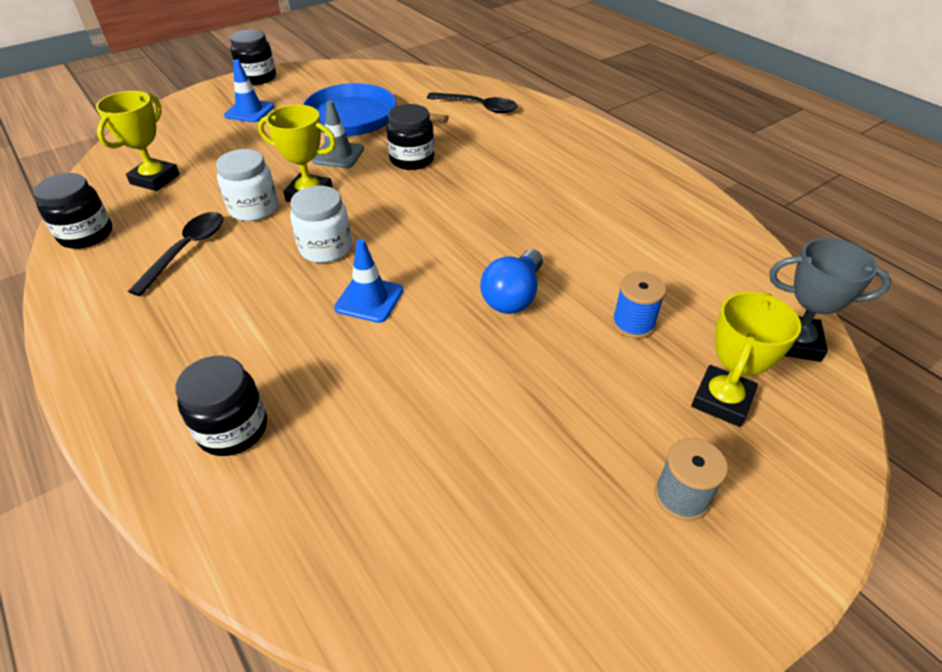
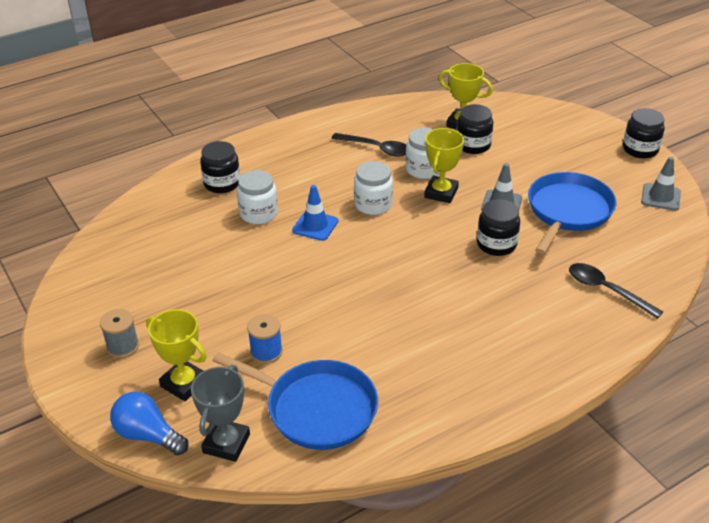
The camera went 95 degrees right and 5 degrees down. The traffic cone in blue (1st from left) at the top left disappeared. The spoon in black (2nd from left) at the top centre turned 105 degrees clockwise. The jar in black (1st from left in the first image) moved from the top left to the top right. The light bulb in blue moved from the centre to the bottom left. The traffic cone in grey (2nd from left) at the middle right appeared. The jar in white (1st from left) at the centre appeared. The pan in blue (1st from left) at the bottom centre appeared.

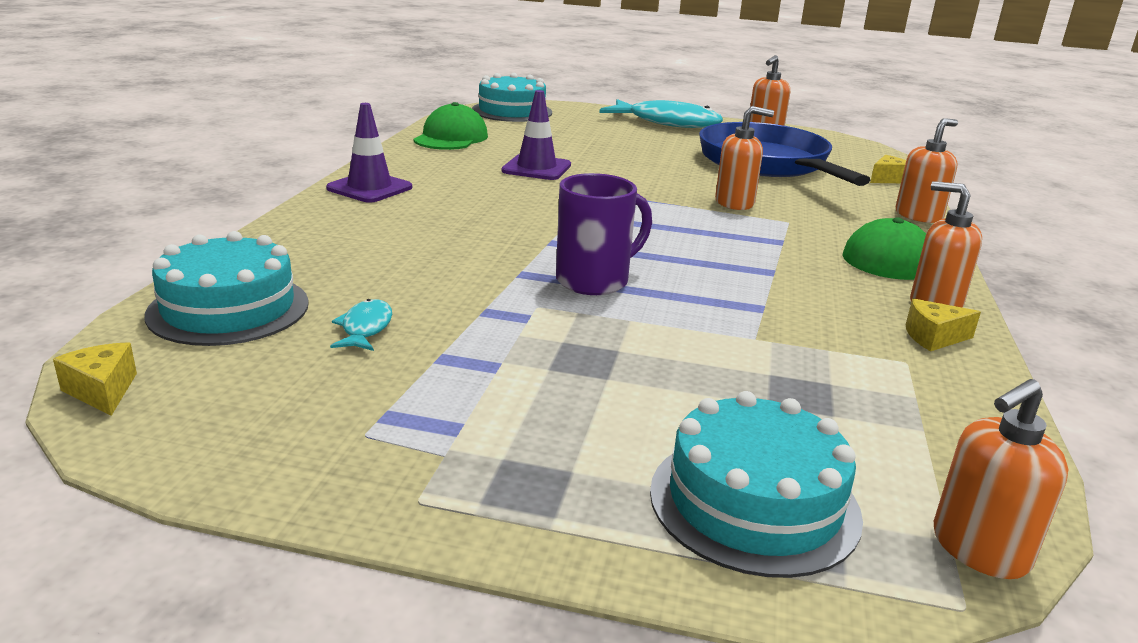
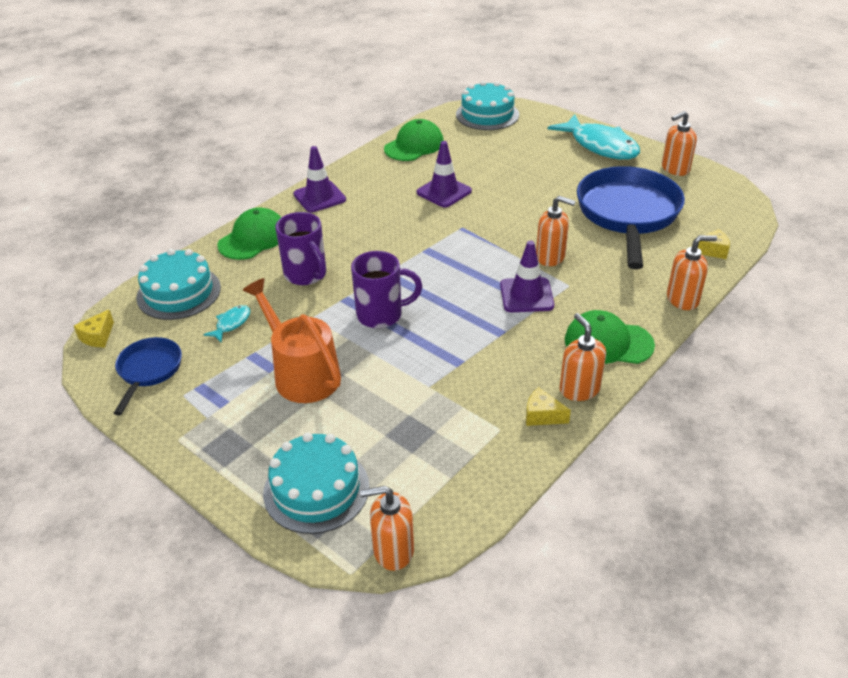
The camera went 30 degrees right and 15 degrees up. The cheese in yellow (1st from left) at the middle left turned 150 degrees counterclockwise. The cap in green (1st from left) at the middle left appeared. The mug in purple (1st from left) at the centre appeared. The traffic cone in purple (3rd from left) at the centre appeared. The watering can in orange at the centre appeared. The pan in blue (1st from left) at the middle left appeared.

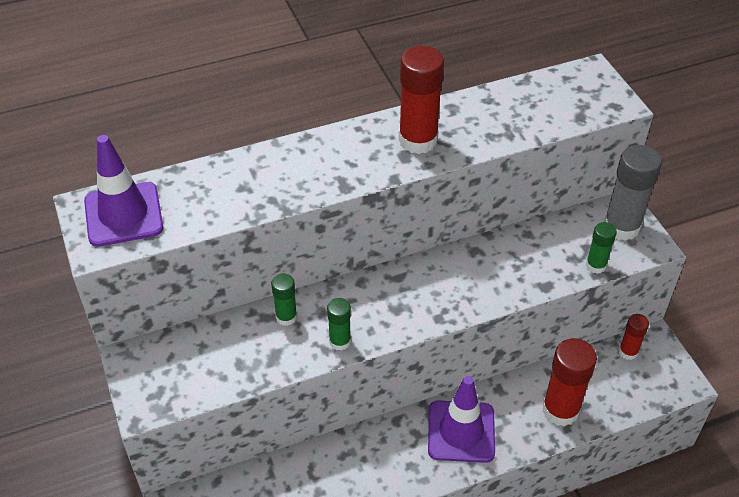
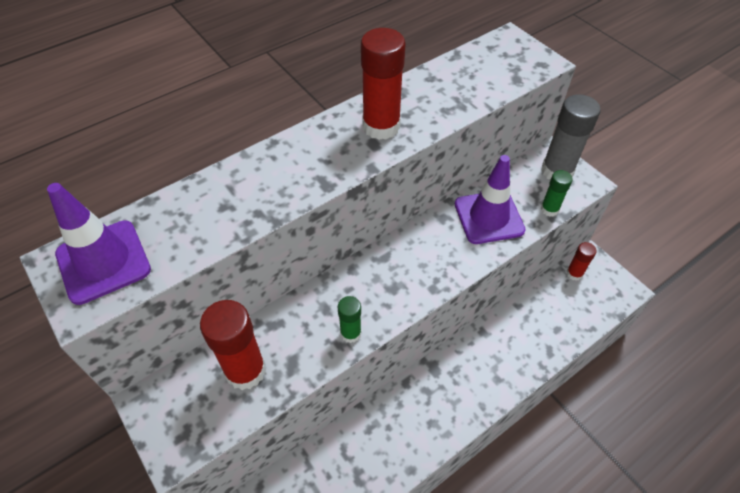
The camera went 15 degrees left and 5 degrees up. The glue stick in green (1st from left) at the centre disappeared. The glue stick in red (2nd from left in the first image) moved from the bottom right to the bottom left. The traffic cone in purple (2nd from left) moved from the bottom centre to the centre.

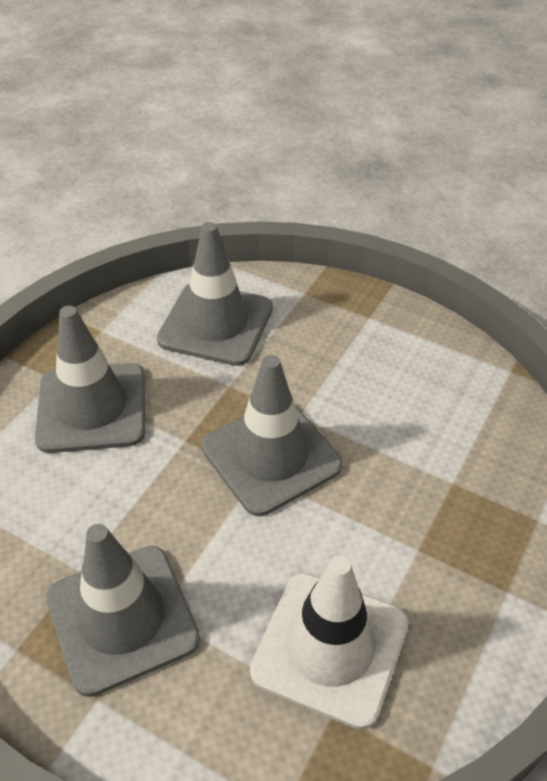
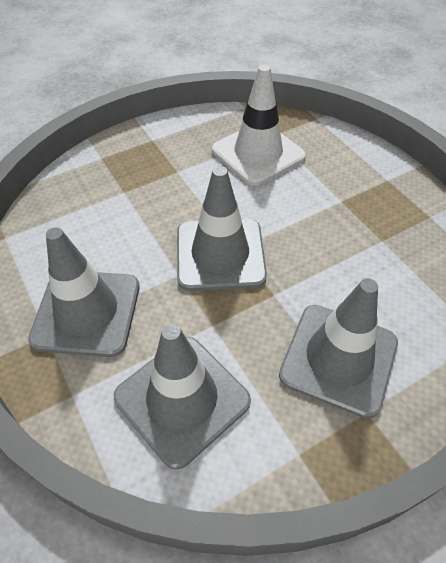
The camera went 150 degrees left and 5 degrees up. The traffic cone in grey (2nd from left in the first image) moved from the bottom left to the middle left.

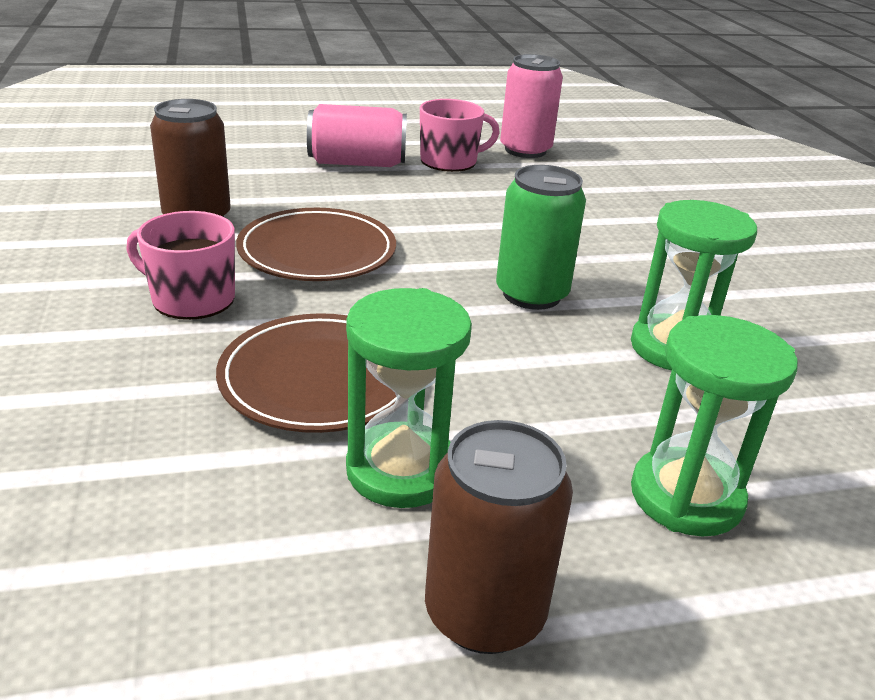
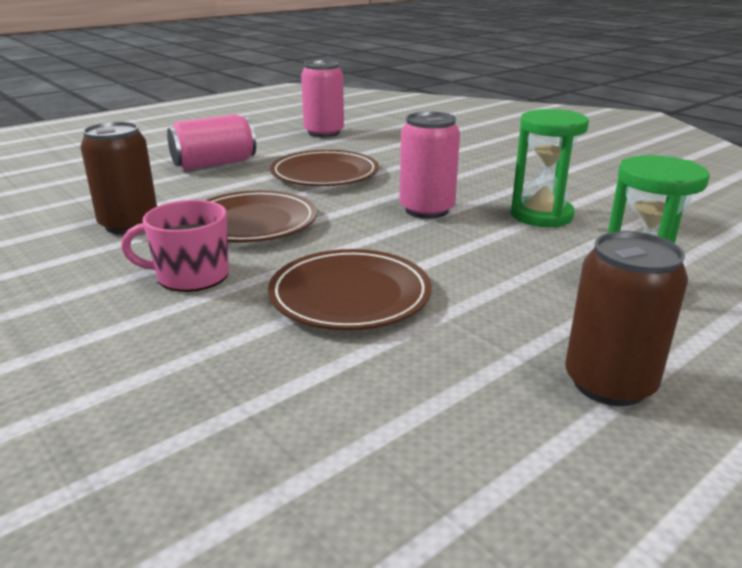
The camera went 25 degrees left and 5 degrees down. The mug in pink (2nd from left) at the top centre disappeared. The can in green at the centre became the can in pink (3rd from left) at the top centre. The hourglass in green (1st from left) at the centre disappeared. The plate in brown (2nd from left) at the top centre appeared.

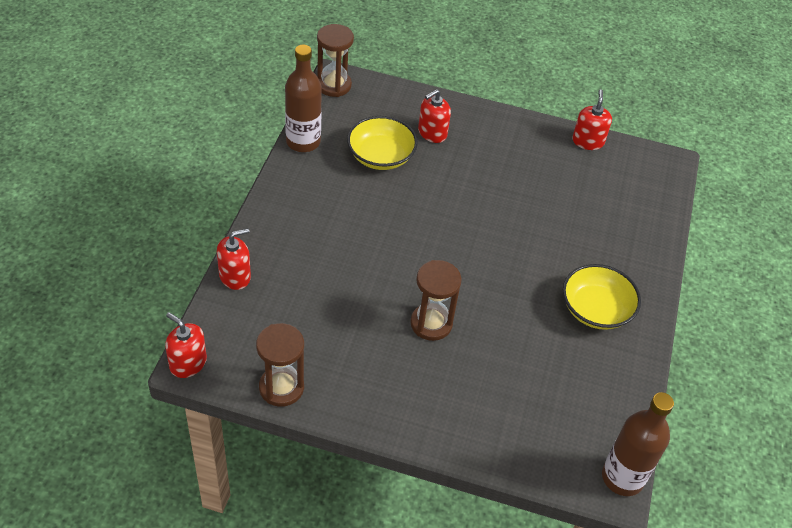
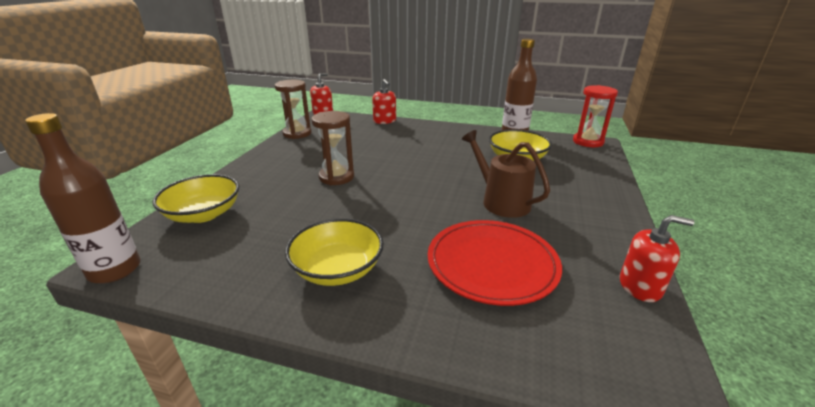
The camera went 95 degrees right and 20 degrees down. The hourglass in brown (2nd from left) at the top centre became the hourglass in red at the top right. The soap dispenser in red (3rd from left) at the top centre disappeared. The watering can in brown at the centre appeared. The bowl in yellow (1st from left) at the middle left appeared. The plate in red at the centre appeared.

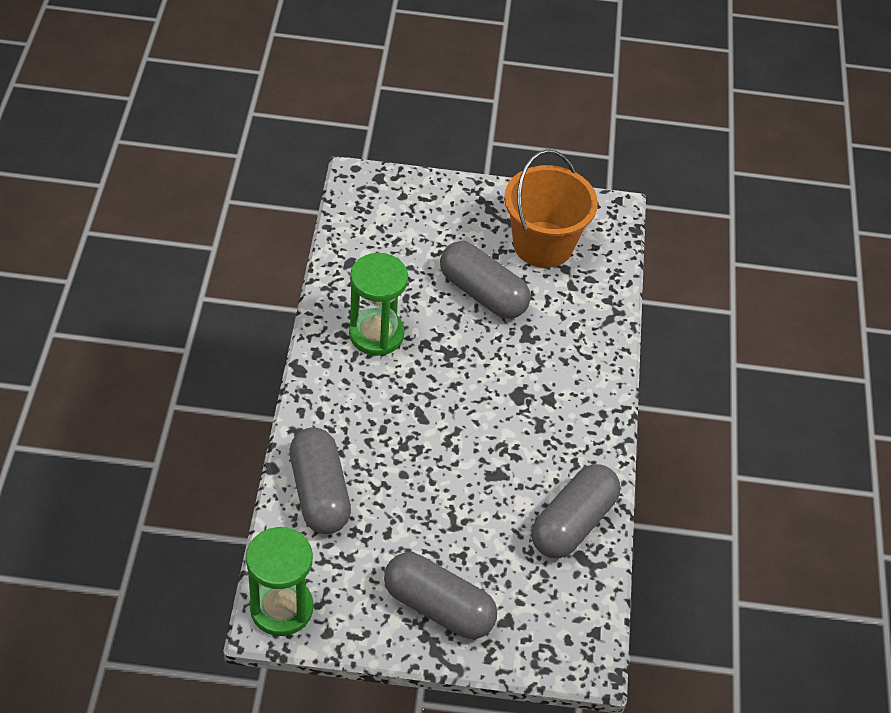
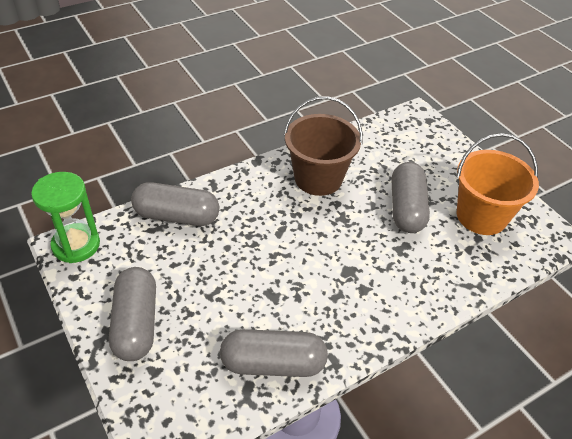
The camera went 55 degrees right and 5 degrees down. The hourglass in green (2nd from left) at the centre was replaced by the bucket in brown at the top centre. The capsule in grey (1st from left in the first image) at the bottom centre turned 60 degrees clockwise.

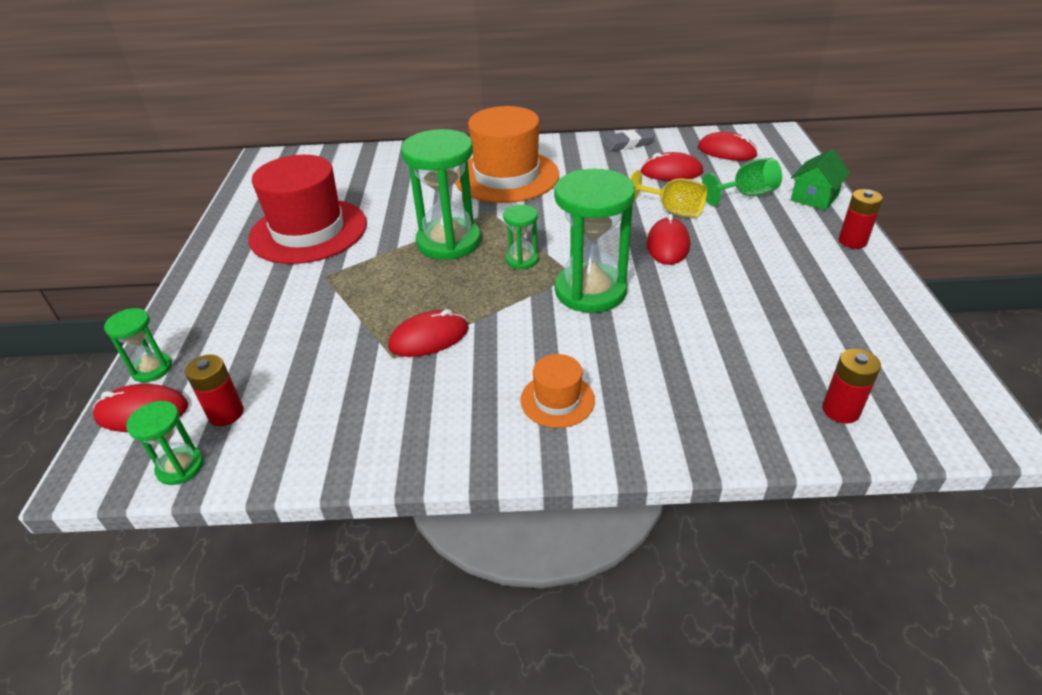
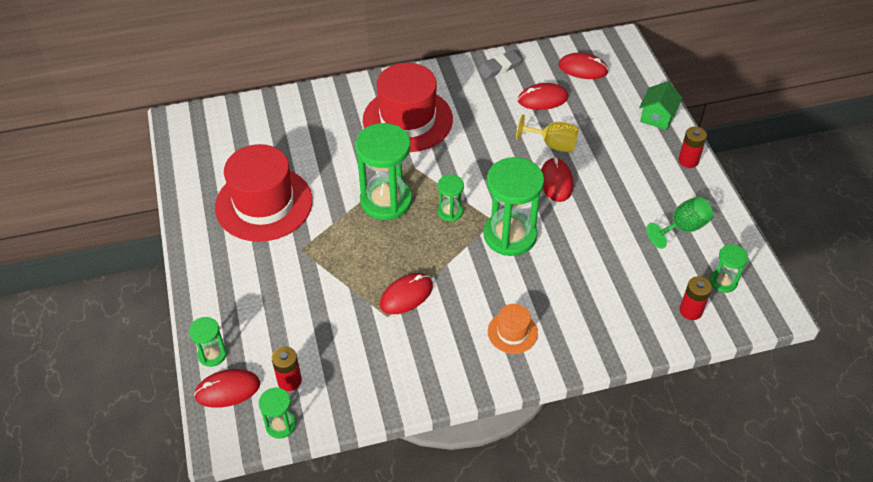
The camera went 15 degrees left and 10 degrees up. The hat in orange (1st from left) at the top centre became the hat in red (2nd from left) at the top centre. The goblet in green moved from the top right to the middle right. The hourglass in green (6th from left) at the middle right appeared.

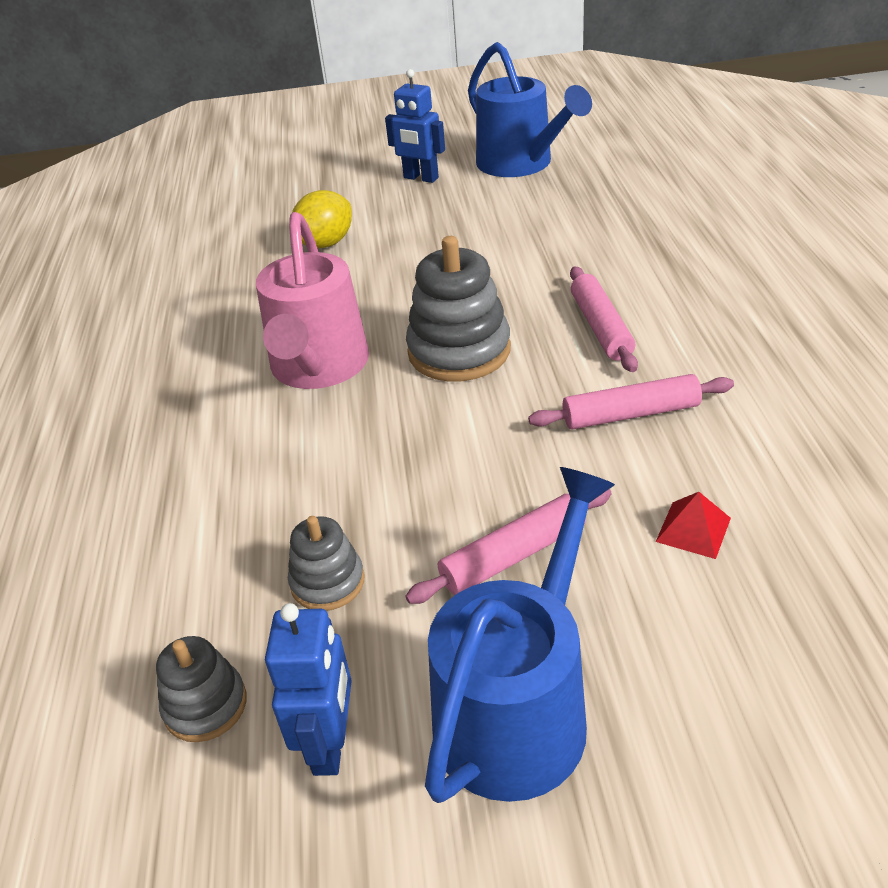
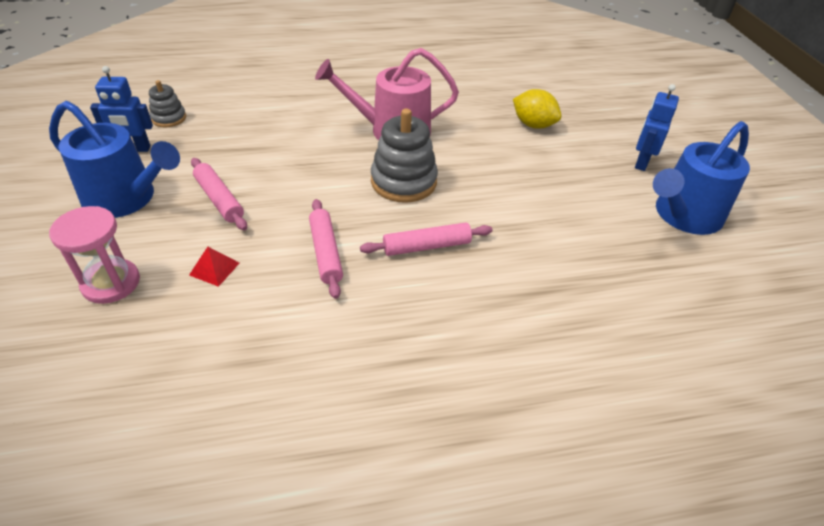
The camera went 80 degrees right and 5 degrees up. The stacking toy in grey (2nd from left) at the centre disappeared. The hourglass in pink at the middle left appeared.

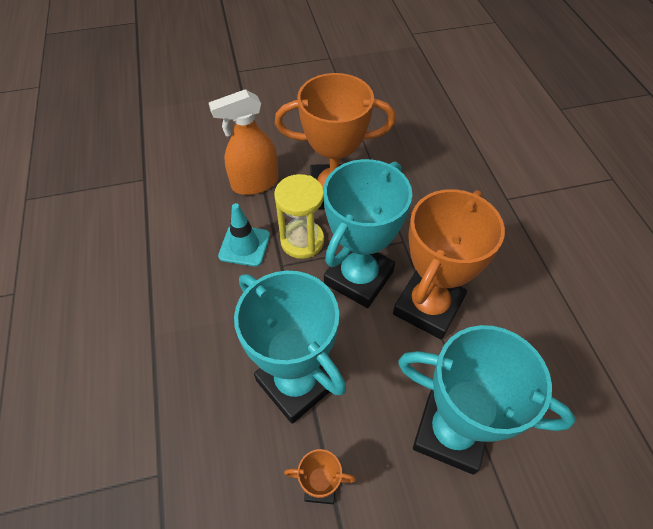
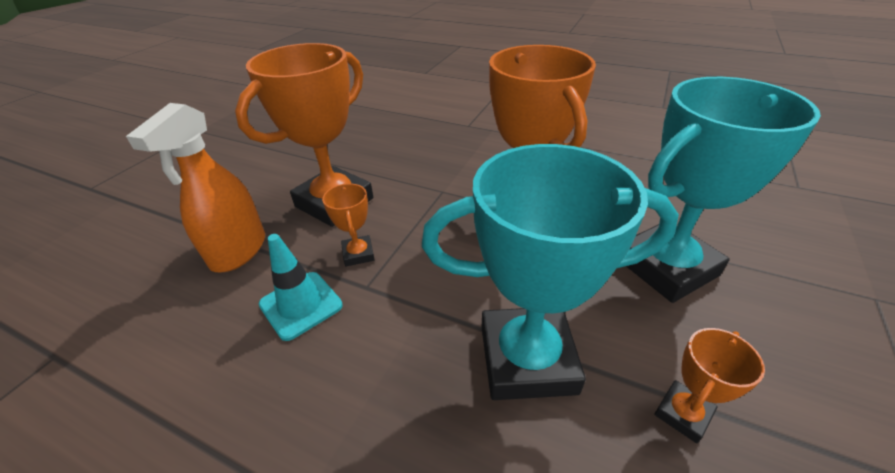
The camera went 50 degrees left and 15 degrees down. The trophy in turquoise (2nd from left) at the centre disappeared. The hourglass in yellow at the centre was replaced by the trophy in orange (2nd from left) at the centre.

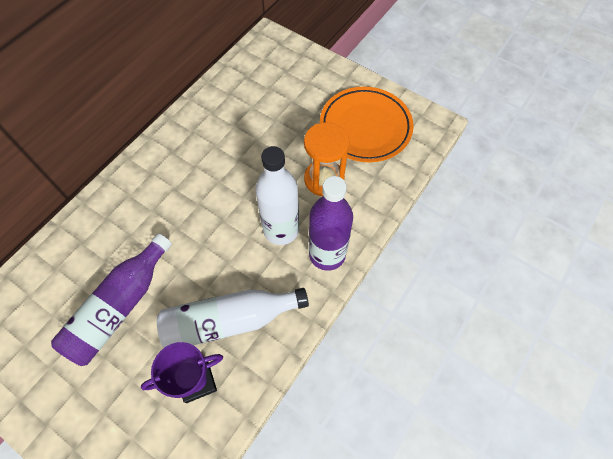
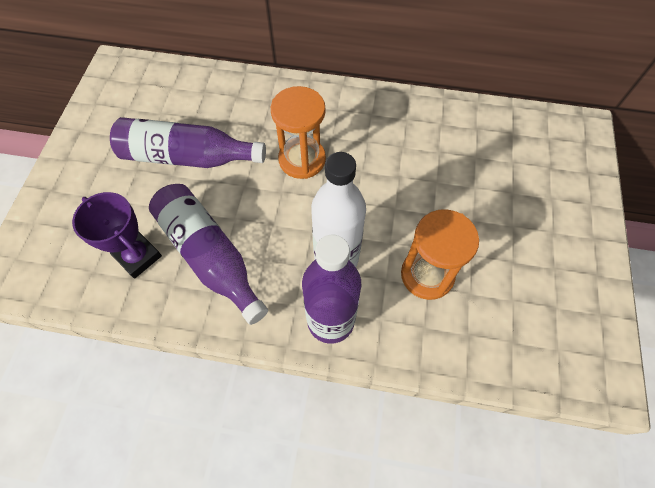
The camera went 65 degrees right and 0 degrees up. The plate in orange at the top centre disappeared. The bottle in white (1st from left) at the bottom centre became the bottle in purple (2nd from left) at the middle left. The hourglass in orange (1st from left) at the top centre appeared.

